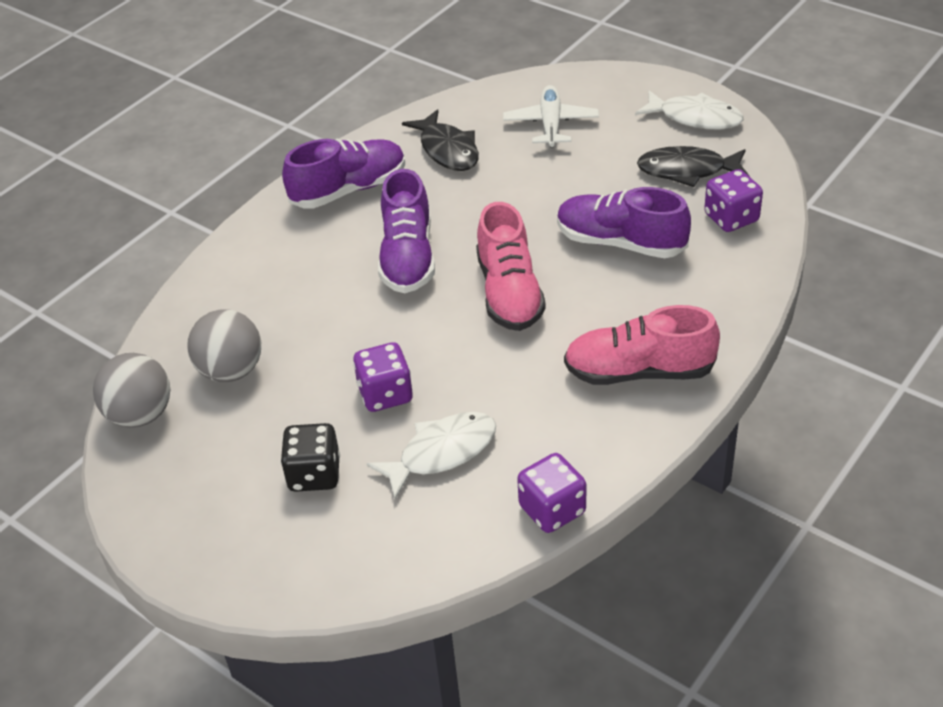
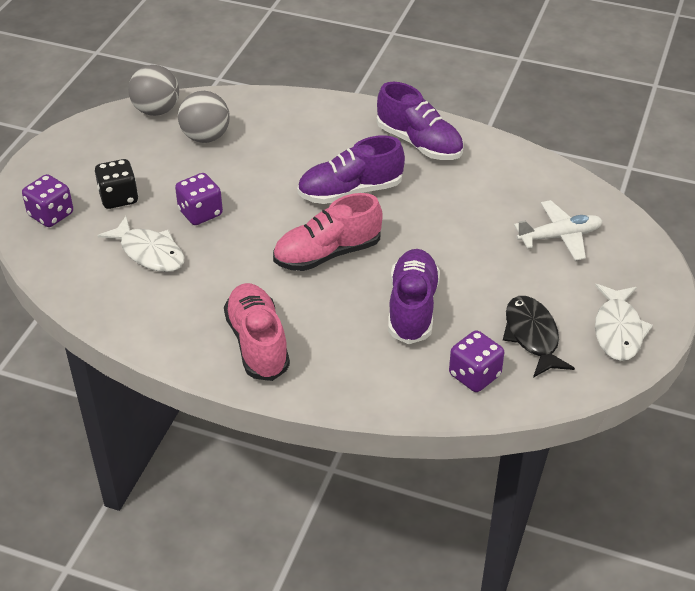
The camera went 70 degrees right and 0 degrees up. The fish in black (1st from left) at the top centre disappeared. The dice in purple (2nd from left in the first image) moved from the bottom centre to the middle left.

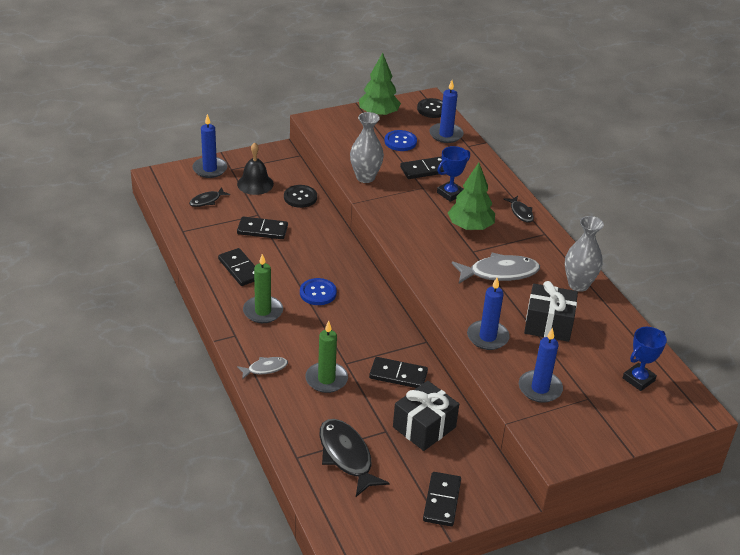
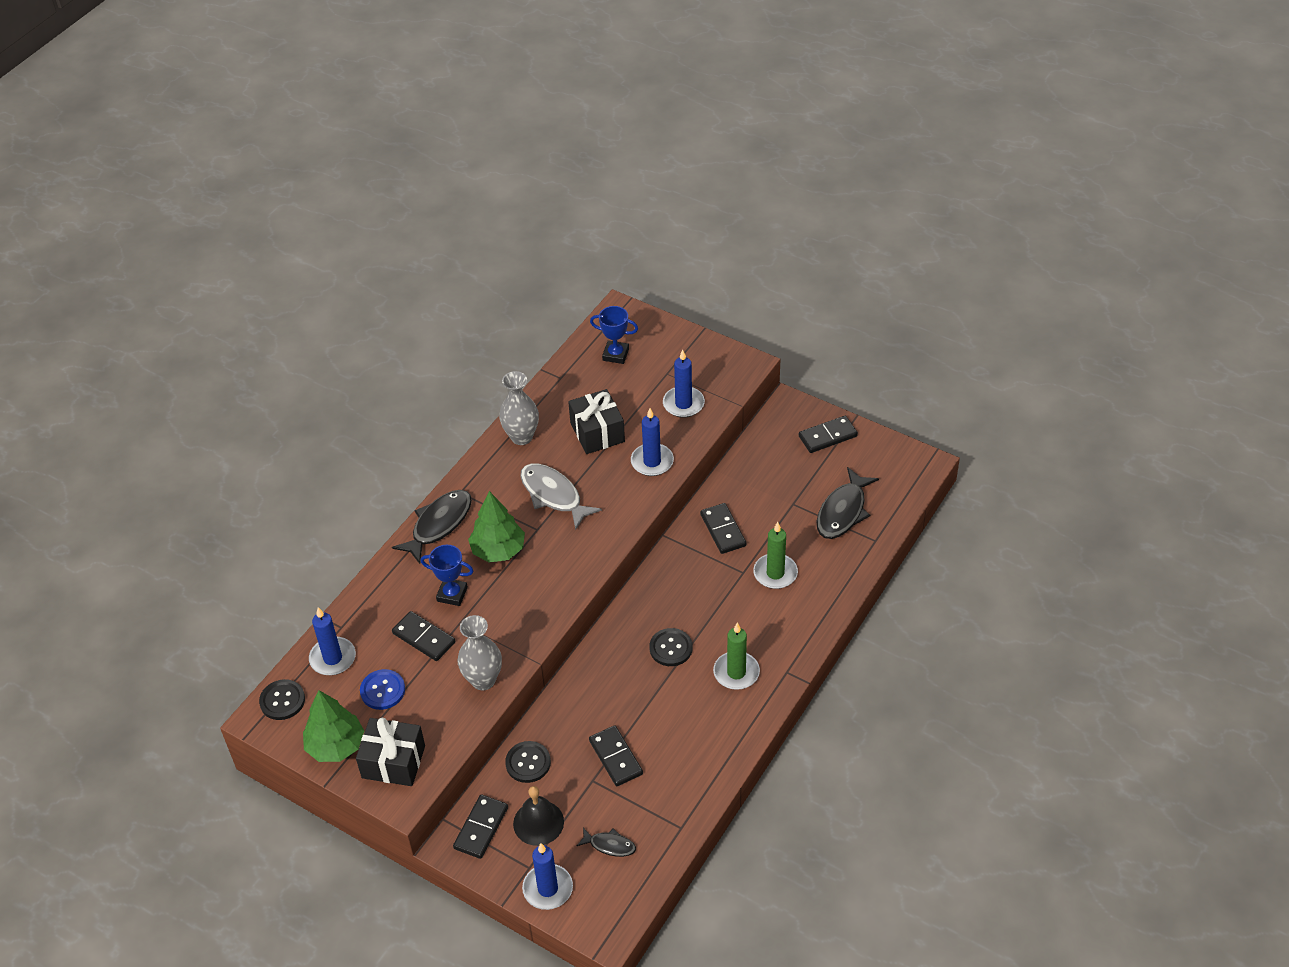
The camera went 120 degrees left and 10 degrees up. The fish in black (3rd from left in the first image) at the middle right changed to 1.85 times the size. The domino in black (1st from left in the first image) moved from the middle left to the bottom centre. The button in blue (1st from left) at the centre became the button in black (3rd from left) at the bottom centre. The fish in grey (1st from left) at the centre disappeared. The gift in black (1st from left) moved from the bottom centre to the bottom left.

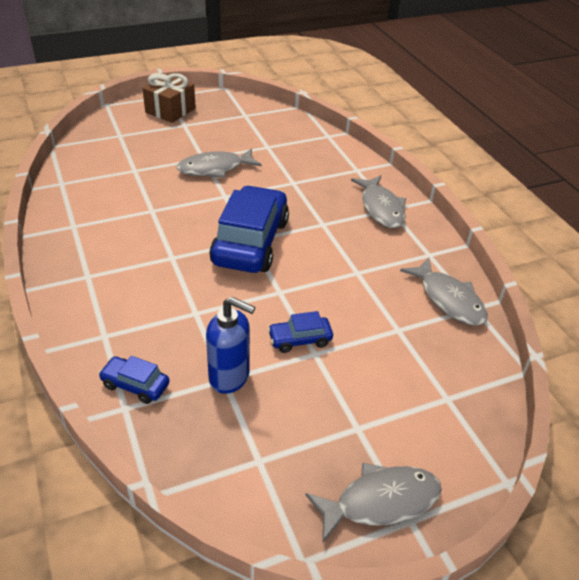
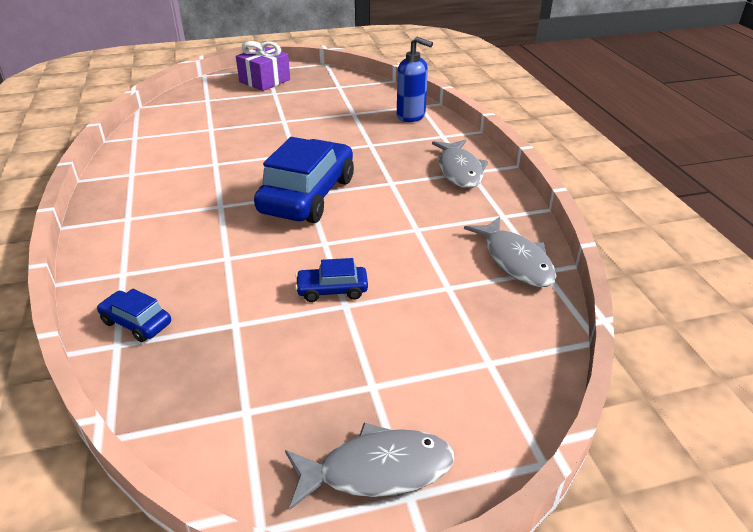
The camera went 10 degrees right and 5 degrees down. The gift in brown at the top left became the gift in purple at the top centre. The fish in grey (1st from left) at the top centre disappeared. The soap dispenser in blue moved from the centre to the top centre.

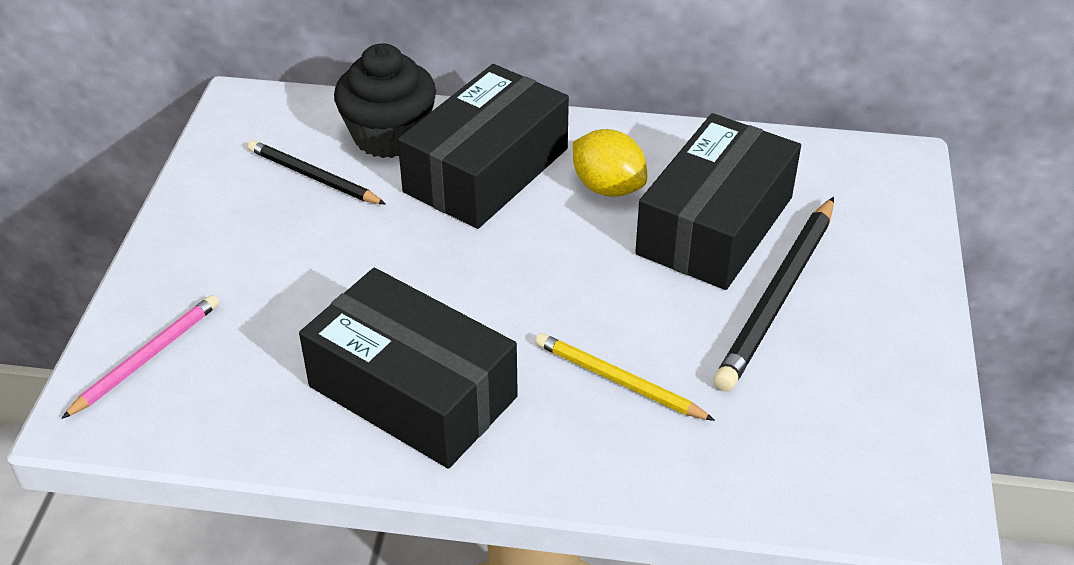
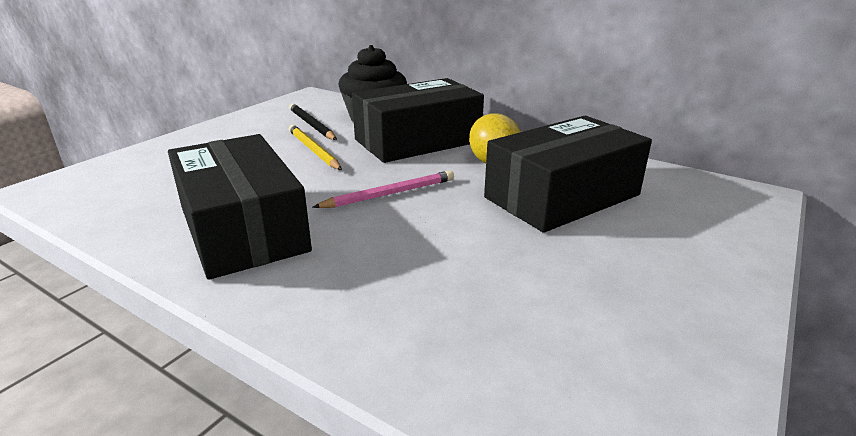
The camera went 25 degrees right and 15 degrees down. The pencil in black (2nd from left) at the middle right disappeared. The pencil in pink moved from the middle left to the centre. The pencil in yellow moved from the bottom centre to the centre.

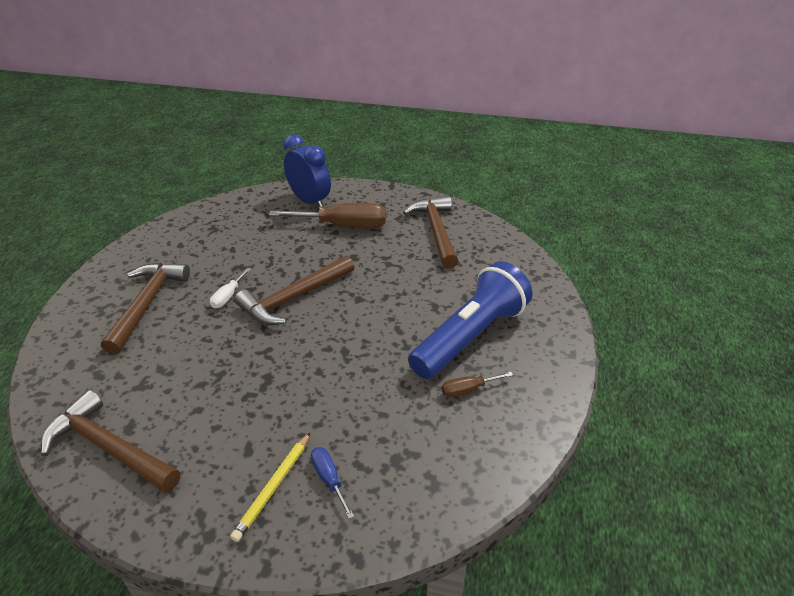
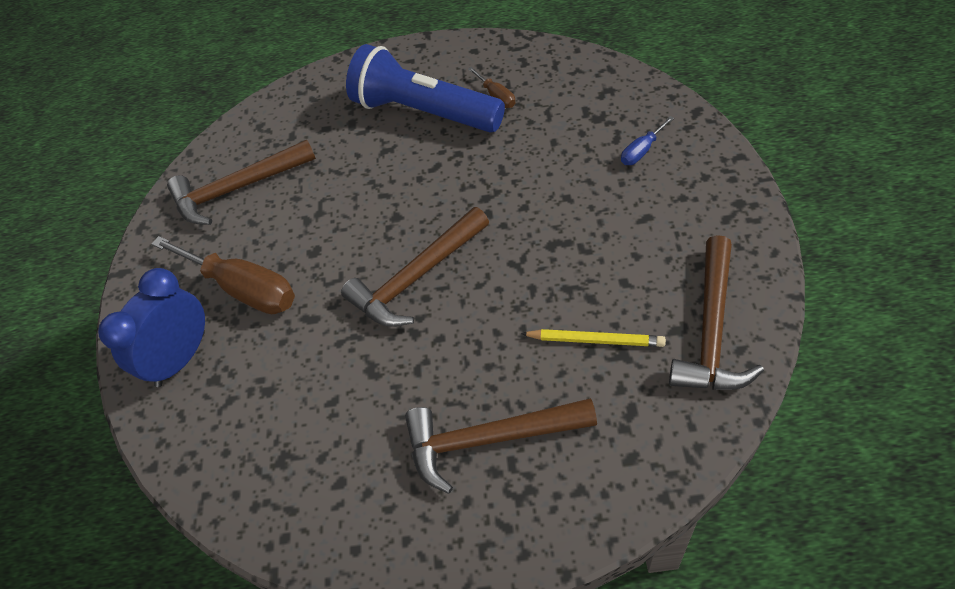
The camera went 100 degrees left and 15 degrees up. The screwdriver in brown (1st from left) at the centre turned 135 degrees clockwise. The hammer in brown (3rd from left in the first image) at the centre turned 105 degrees clockwise. The screwdriver in white at the middle left disappeared. The pencil in yellow moved from the bottom centre to the centre.

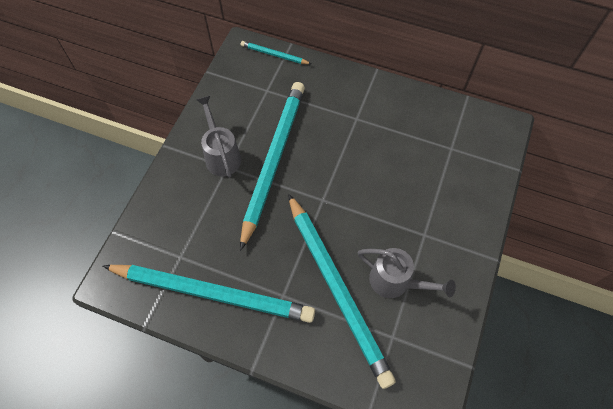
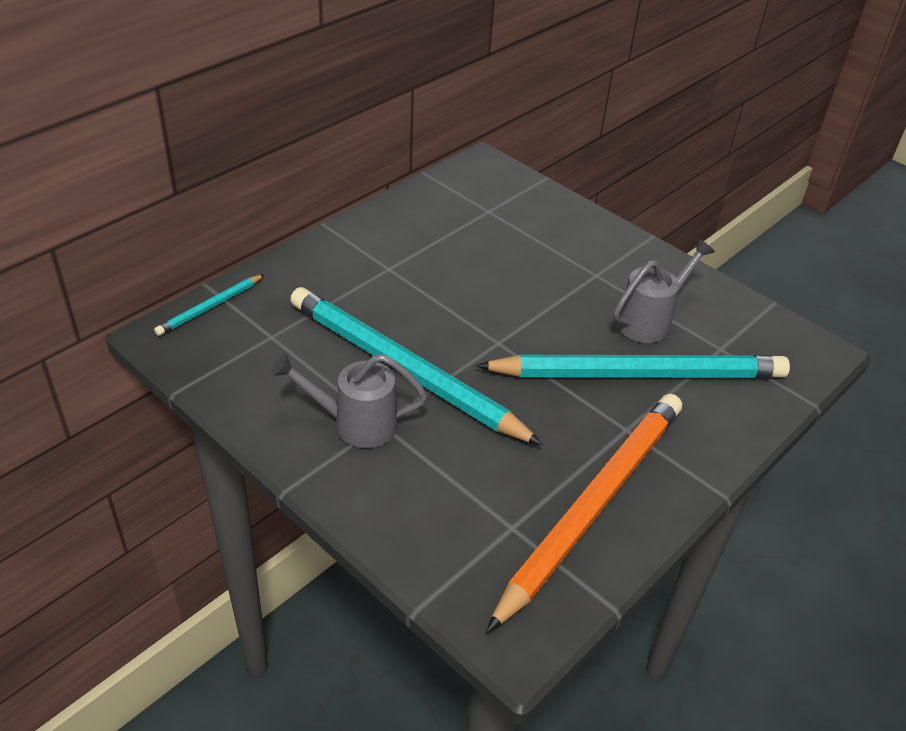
The camera went 70 degrees left and 20 degrees down. The pencil in turquoise (1st from left) at the bottom centre became the pencil in orange at the bottom centre.

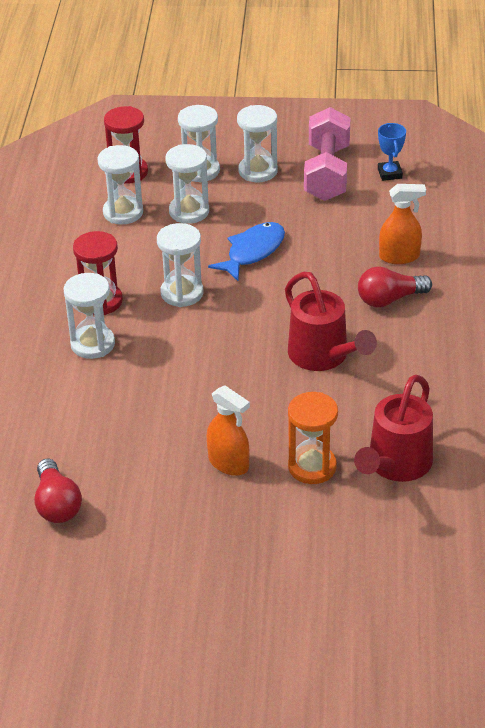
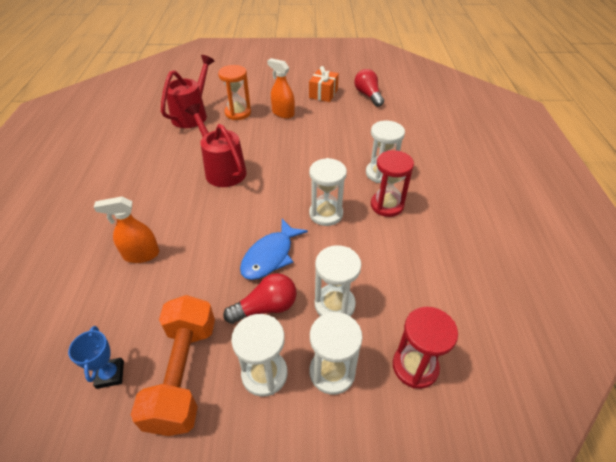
The camera went 175 degrees right and 5 degrees up. The dumbbell in pink at the top right became the dumbbell in orange at the bottom left. The hourglass in white (2nd from left) at the top left disappeared. The light bulb in red (2nd from left in the first image) moved from the middle right to the centre. The gift in orange at the top centre appeared.

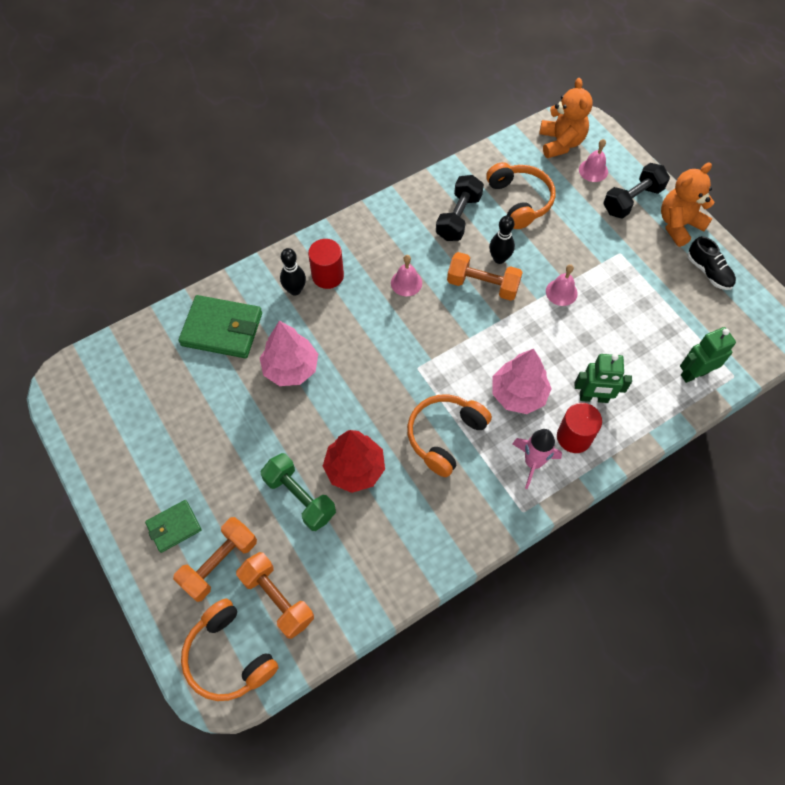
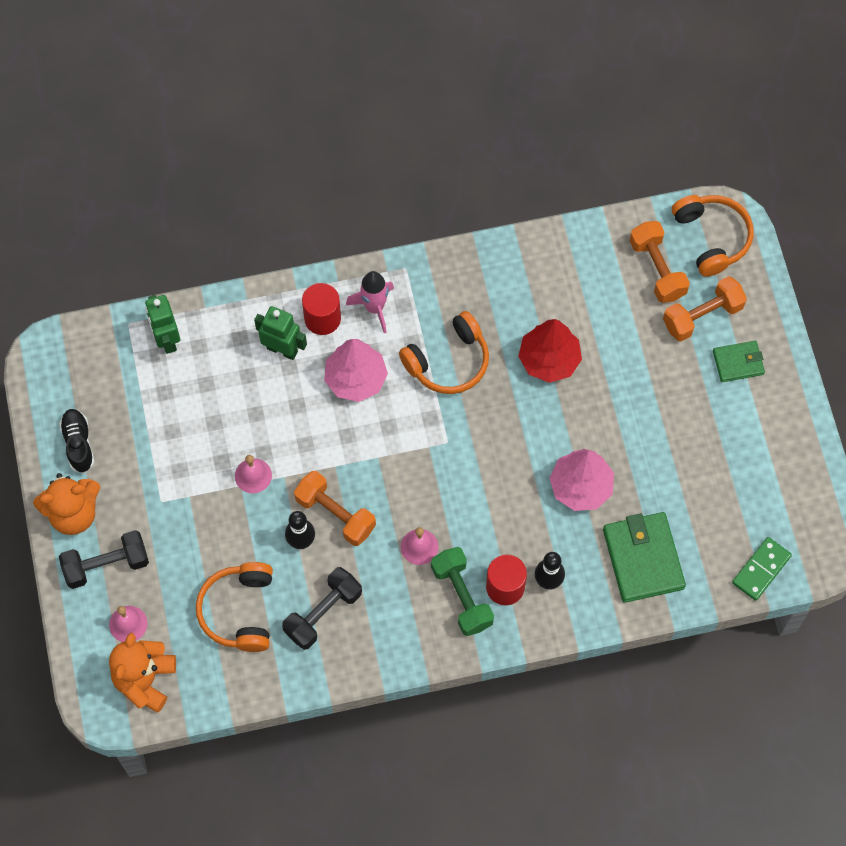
The camera went 160 degrees left and 5 degrees up. The wallet in green (2nd from left in the first image) at the middle left turned 45 degrees clockwise. The robot in green (2nd from left in the first image) at the middle right turned 75 degrees clockwise. The dumbbell in green moved from the centre to the bottom centre. The domino in green at the bottom right appeared.

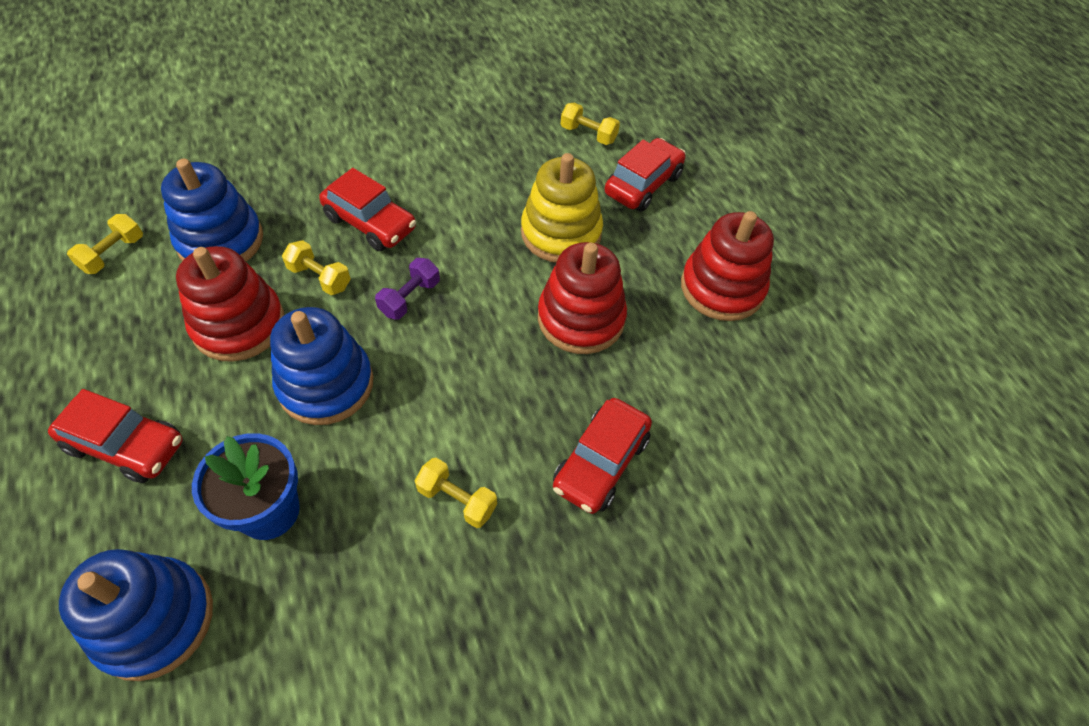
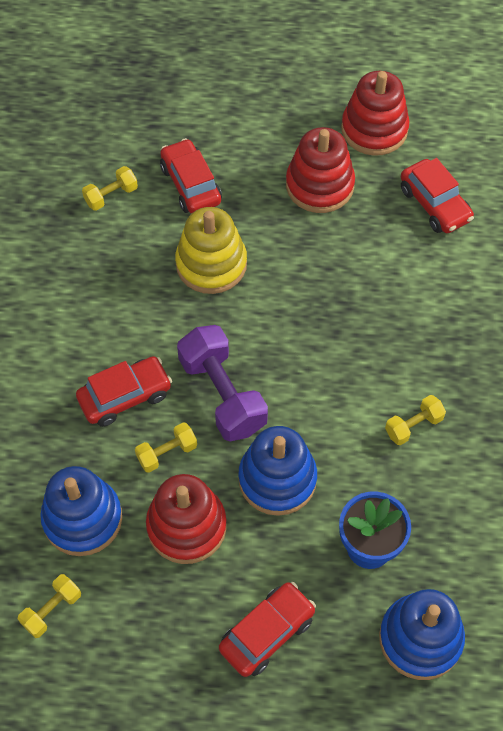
The camera went 60 degrees left and 5 degrees up. The dumbbell in yellow (1st from left) at the middle left turned 75 degrees clockwise. The stacking toy in red (2nd from left in the first image) moved from the centre to the top right. The dumbbell in purple at the centre changed to 1.95 times the size. The car in red (3rd from left in the first image) moved from the centre to the top right.

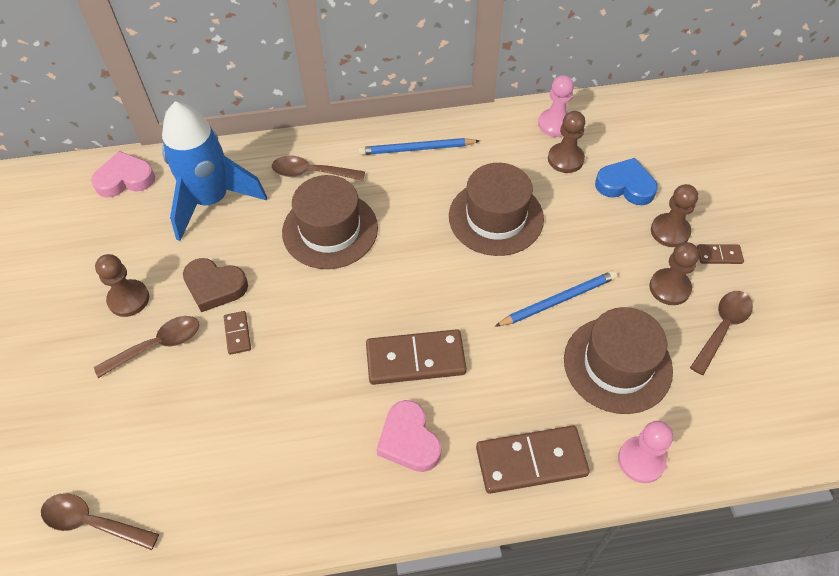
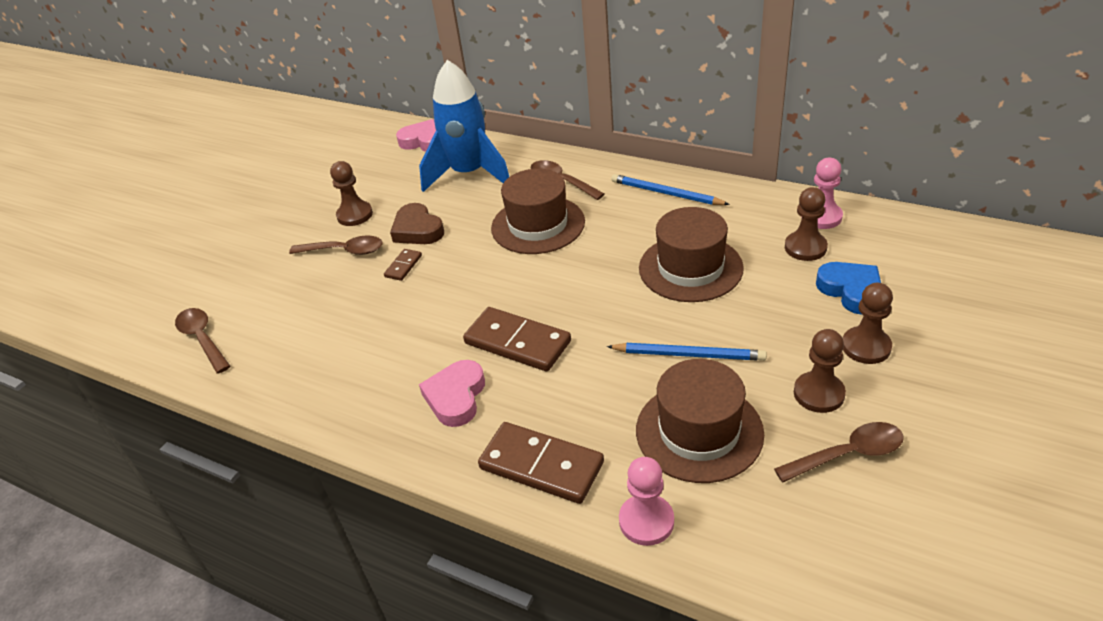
The camera went 40 degrees right and 15 degrees down. The domino in brown (4th from left) at the middle right disappeared.

